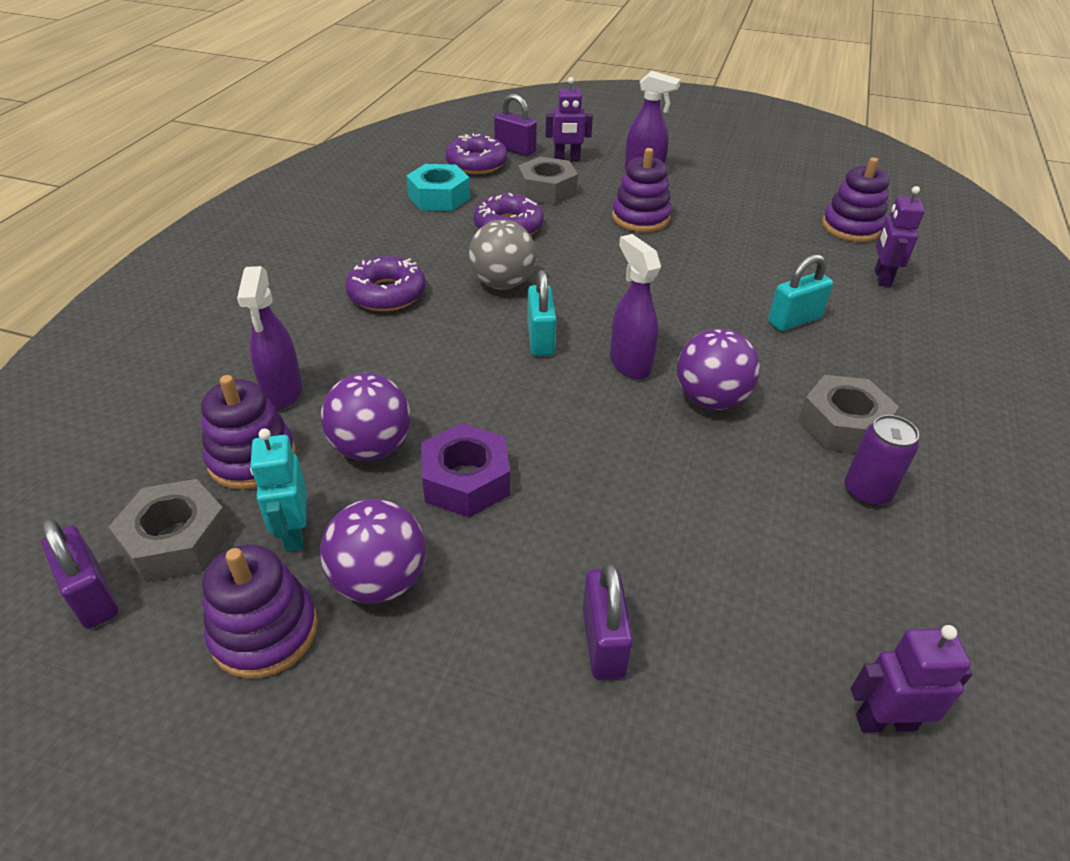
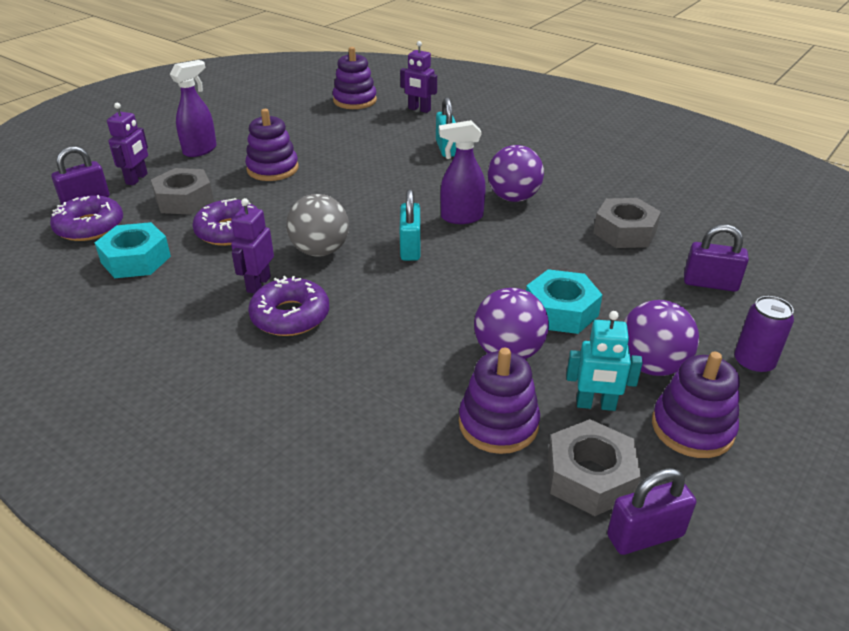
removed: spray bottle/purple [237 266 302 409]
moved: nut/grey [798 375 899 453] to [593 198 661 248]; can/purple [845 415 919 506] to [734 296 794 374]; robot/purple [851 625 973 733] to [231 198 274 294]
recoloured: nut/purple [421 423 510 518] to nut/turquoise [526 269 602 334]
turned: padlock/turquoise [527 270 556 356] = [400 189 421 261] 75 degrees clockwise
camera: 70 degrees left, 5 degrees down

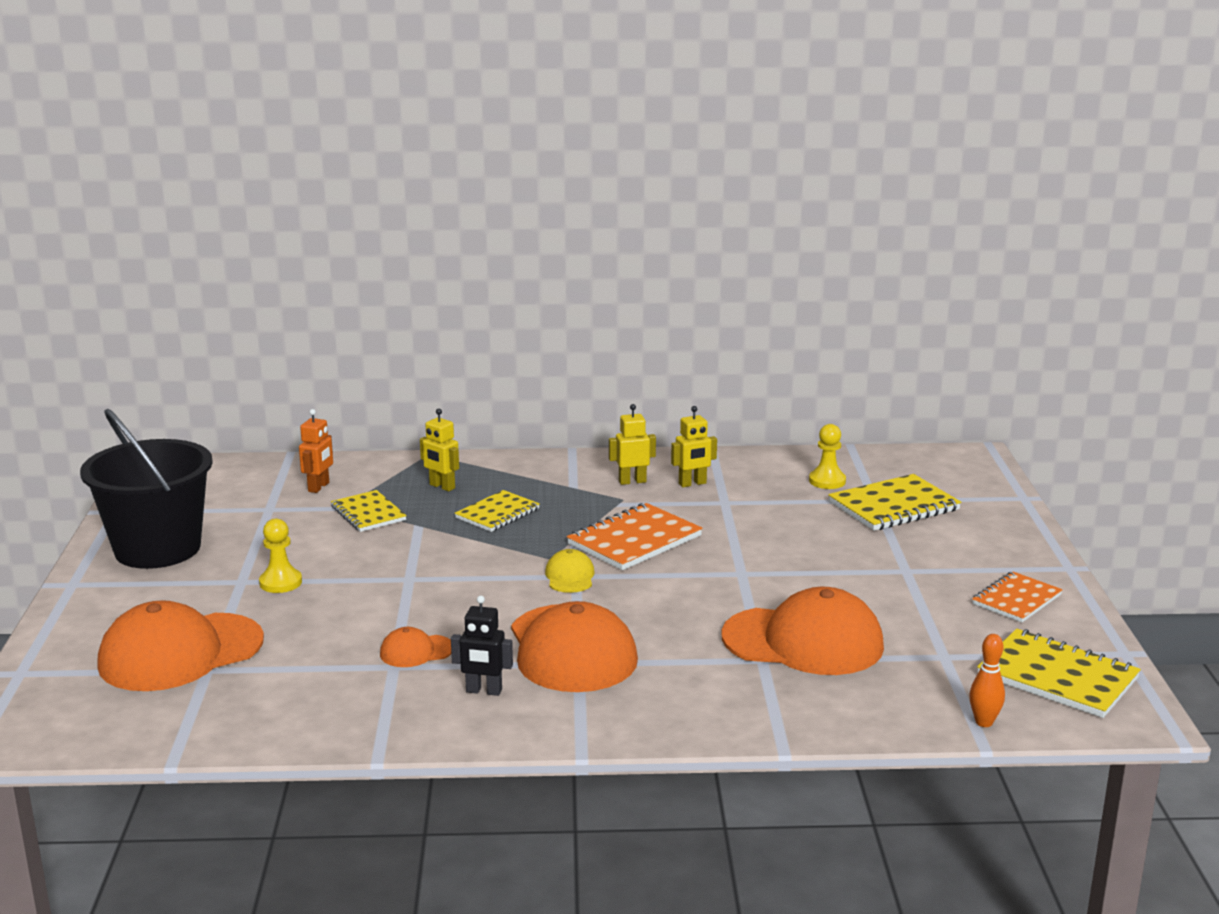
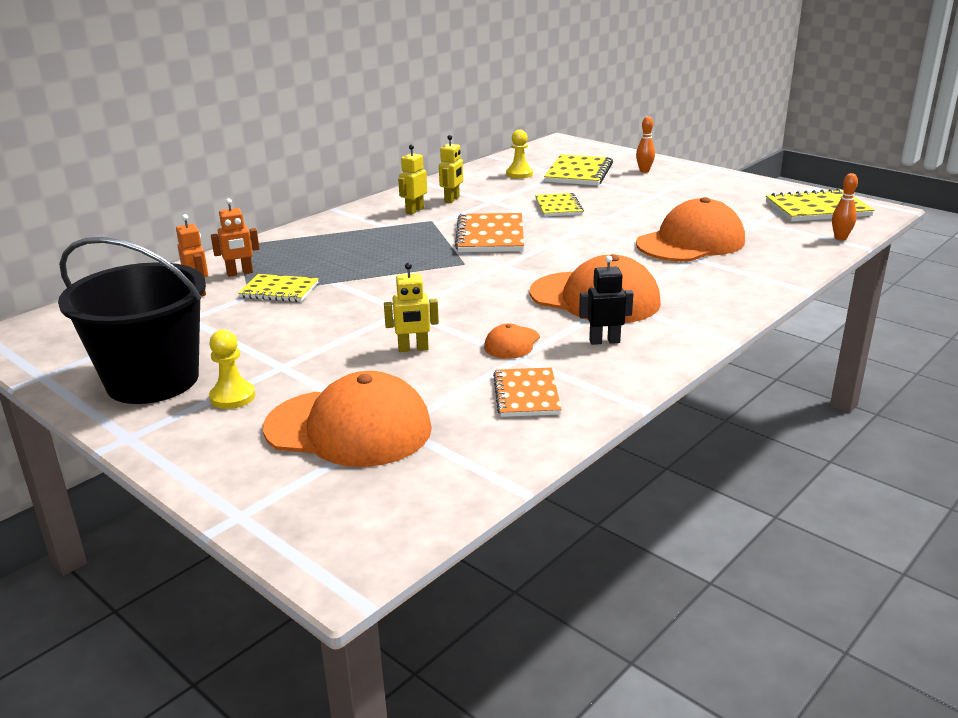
removed: cap/yellow [545 549 595 593]
added: robot/orange [211 198 260 277]; bowling pin/orange [636 116 655 173]
moved: pawn/yellow [259 519 302 593] to [209 330 255 409]; robot/yellow [420 409 459 491] to [384 263 439 352]; notebook/yellow [454 490 540 532] to [535 193 584 217]; notebook/orange [972 571 1063 622] to [493 367 562 417]
turned: cap/orange [98 600 264 691] = [263 371 432 467] 90 degrees counterclockwise; robot/black [451 596 513 696] = [579 256 634 345] 150 degrees counterclockwise
camera: 45 degrees left, 5 degrees up

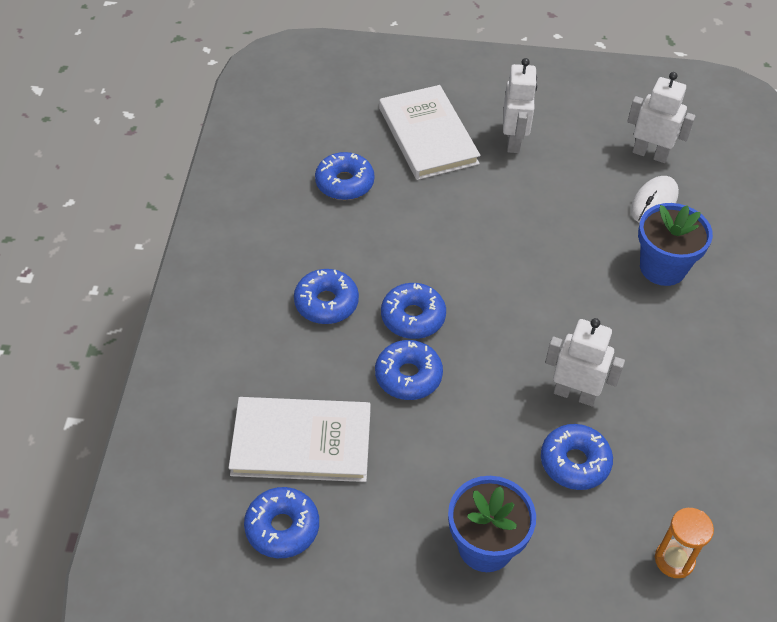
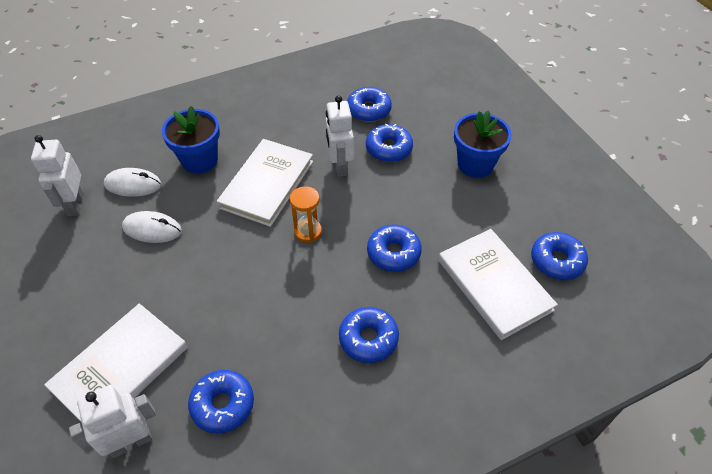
added: mouse/white [122 211 182 243]; book/white [217 139 313 227]
moved: donut/blue [381 283 446 339] to [347 87 392 122]; robot/white [503 58 537 153] to [69 385 156 458]; hourglass/orange [655 508 714 578] to [290 186 322 243]
camera: 120 degrees left, 0 degrees up

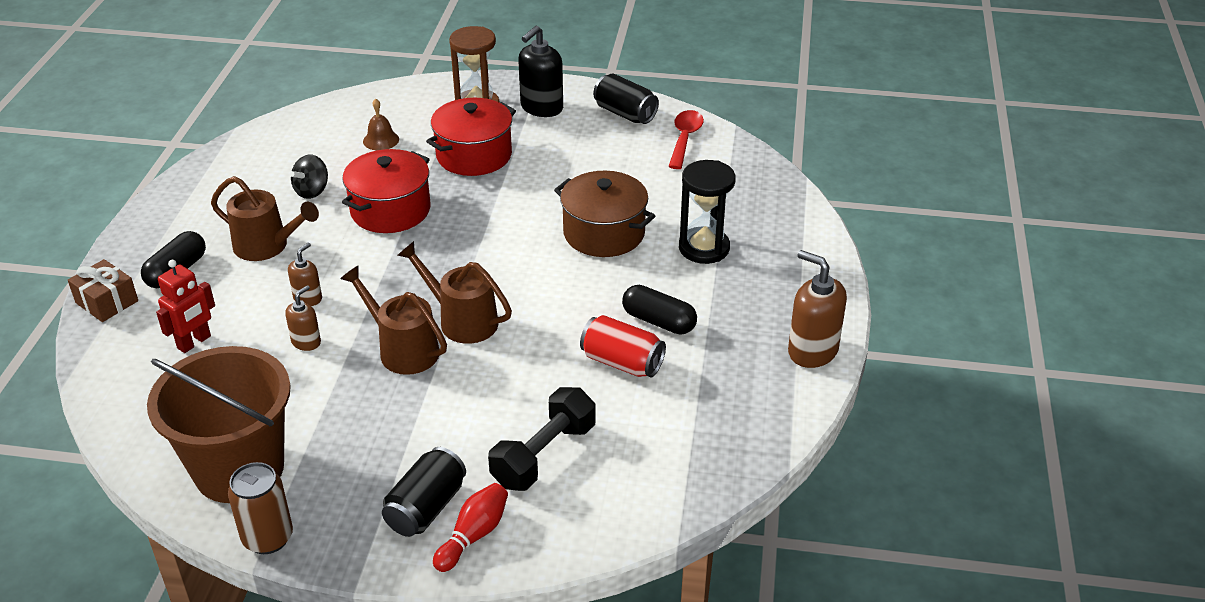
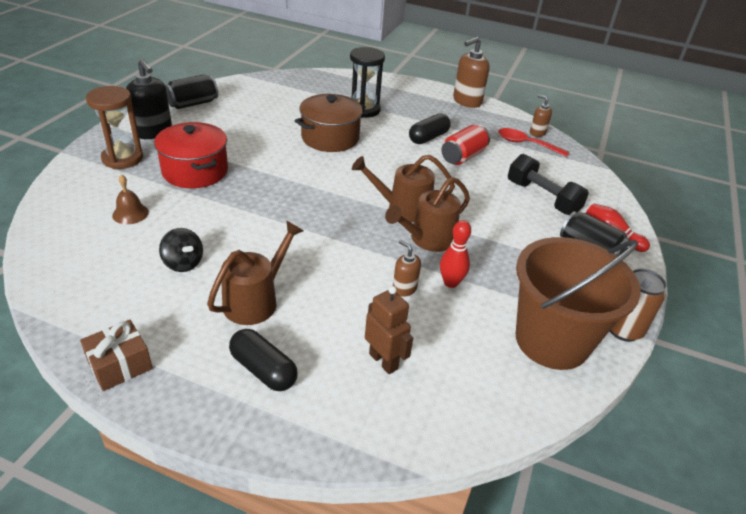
removed: pot/red [342 149 430 233]
added: bowling pin/red [440 220 471 288]
moved: gift/brown [68 259 138 322] to [80 320 153 391]; soap dispenser/brown [288 243 322 306] to [530 95 552 137]; spoon/red [668 110 704 169] to [498 128 569 157]
recoloured: robot/red [156 260 215 353] to robot/brown [365 286 413 374]
turned: watering can/brown [397 241 512 344] = [352 155 455 222] 45 degrees clockwise
camera: 80 degrees left, 0 degrees up

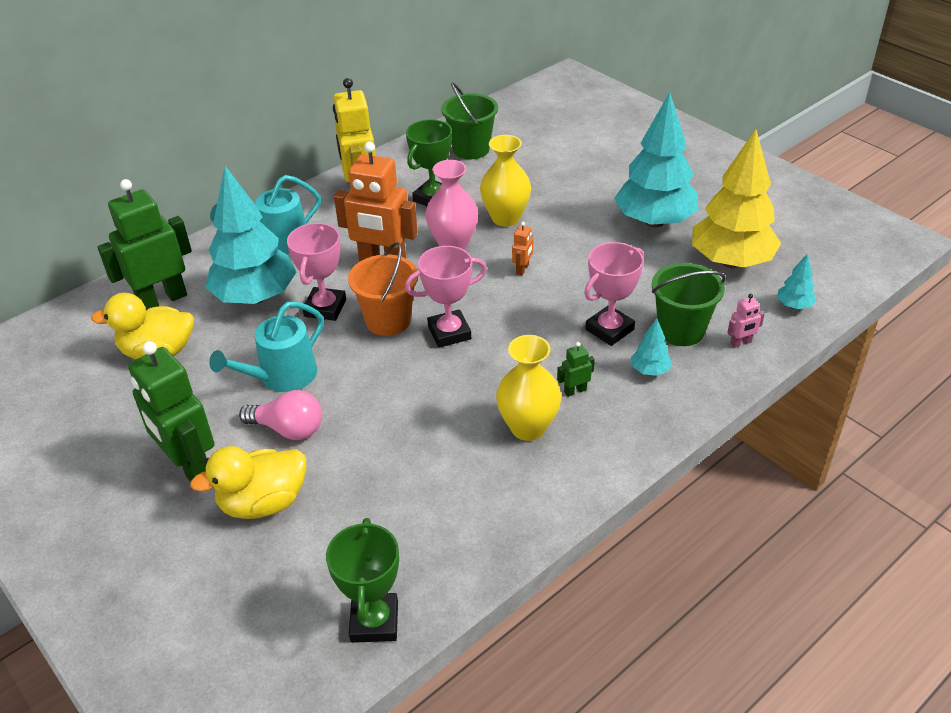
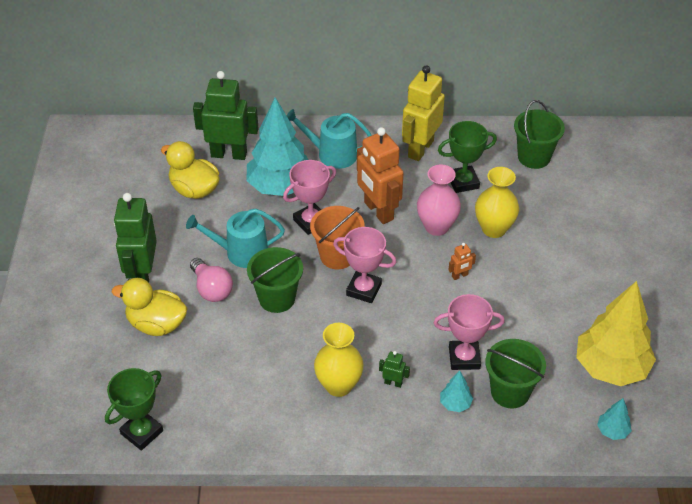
removed: tree/turquoise [614 92 699 228]; robot/pink [727 294 765 348]
added: bucket/green [247 247 303 313]
camera: 40 degrees right, 5 degrees up

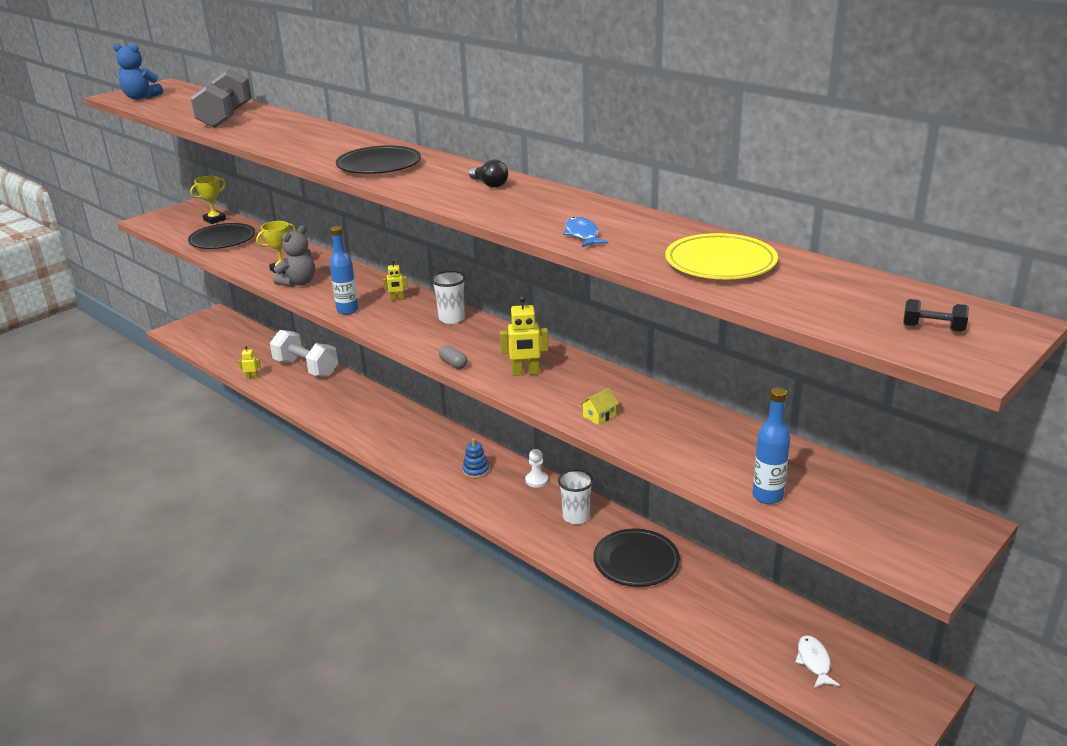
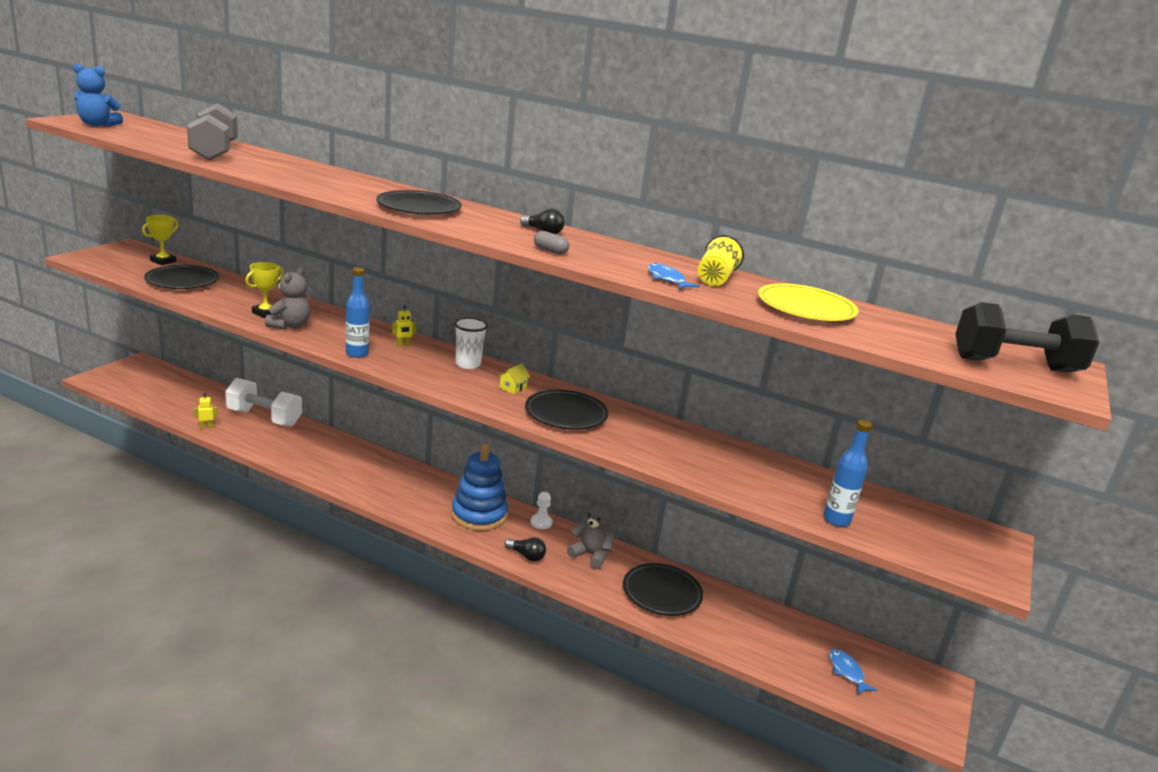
added: light bulb/black [505 537 546 562]; cup/yellow [698 235 744 286]
moved: capsule/grey [439 345 467 369] to [534 231 569 255]; house/yellow [580 387 619 425] to [498 363 530 394]
replaced: robot/yellow [500 296 549 376] to plate/black [525 390 608 430]; cup/white [558 470 593 524] to teddy bear/grey [567 495 617 569]
recoloured: fish/white [795 635 840 688] to fish/blue [829 649 878 695]
resized: stacking toy/blue [462 438 489 479] = [451 444 508 531] x2.14; dumbbell/black [903 299 969 332] = [955 302 1099 373] x2.40
camera: 20 degrees left, 5 degrees down

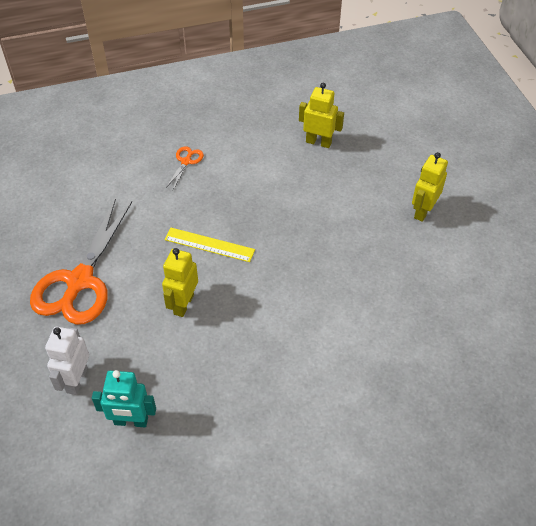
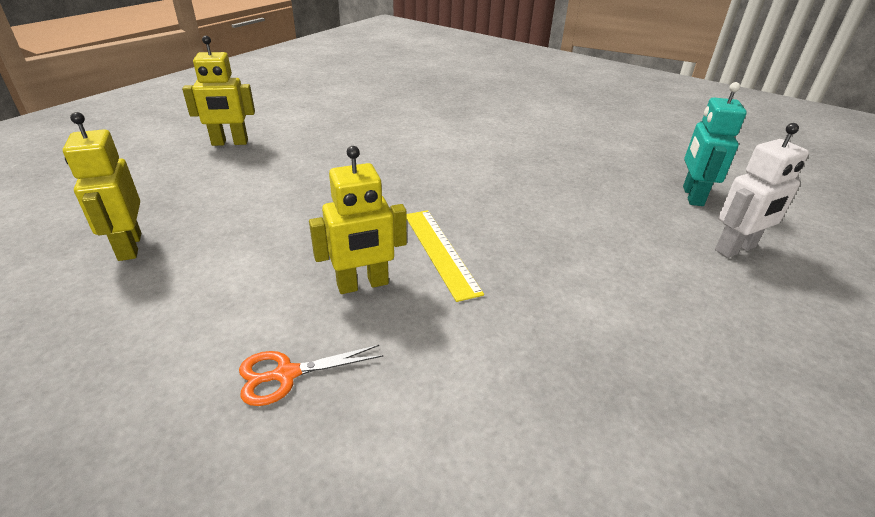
removed: scissors/orange [30 198 132 325]
moved: robot/yellow [162 248 198 317] to [309 146 407 294]
turned: robot/turquoise [92 370 156 427] = [683 82 747 206] 135 degrees counterclockwise
camera: 130 degrees left, 15 degrees down

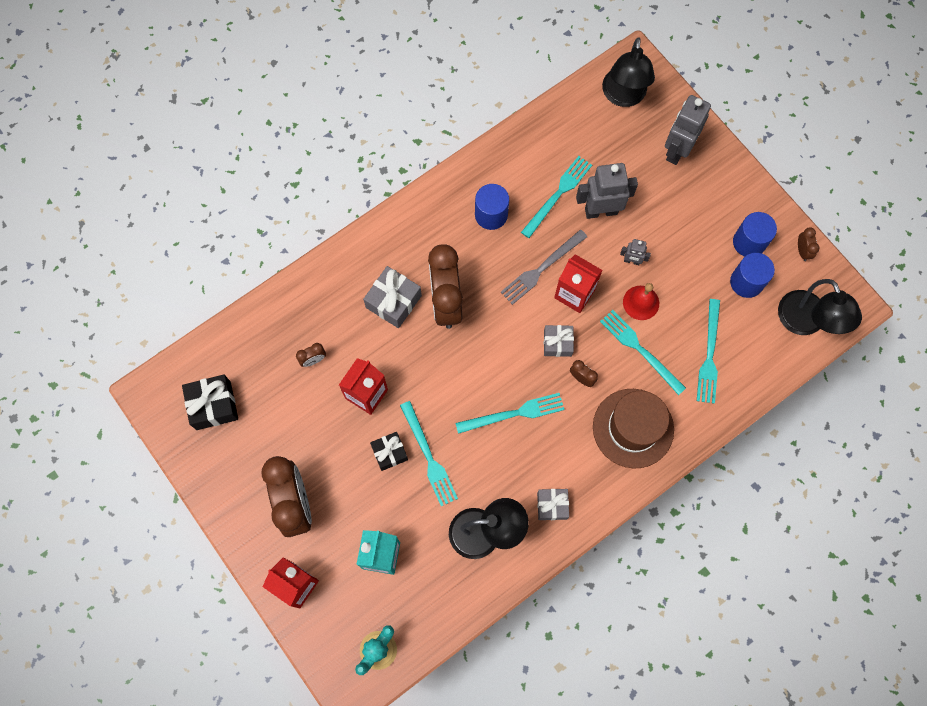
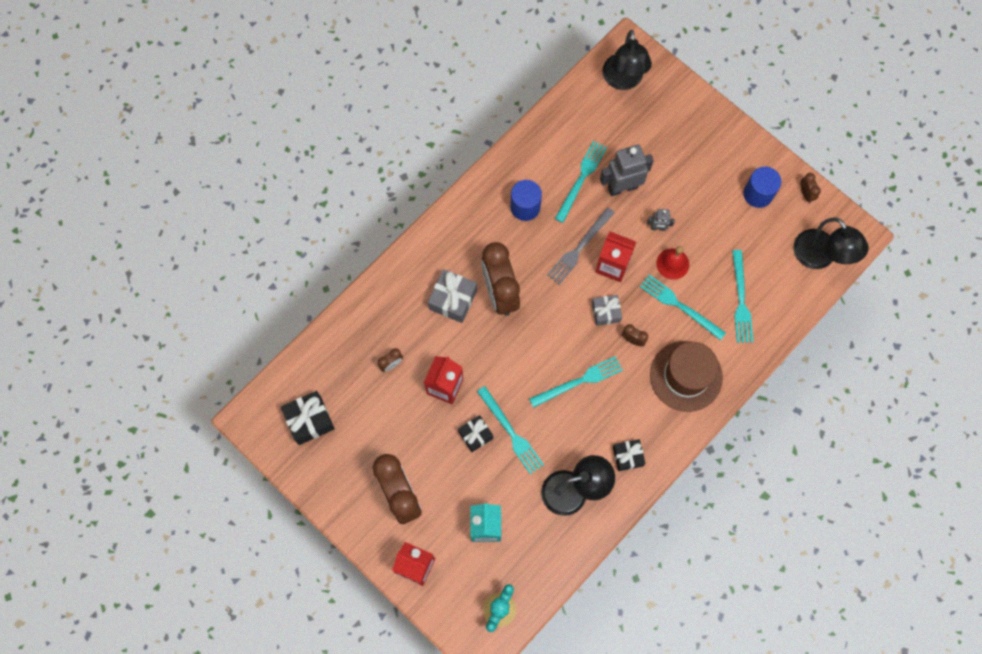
removed: robot/grey [665 95 711 165]; cylinder/blue [730 253 775 298]
recoloured: gift/grey [537 489 569 520] to gift/black [613 439 646 471]
camera: 10 degrees left, 0 degrees up

